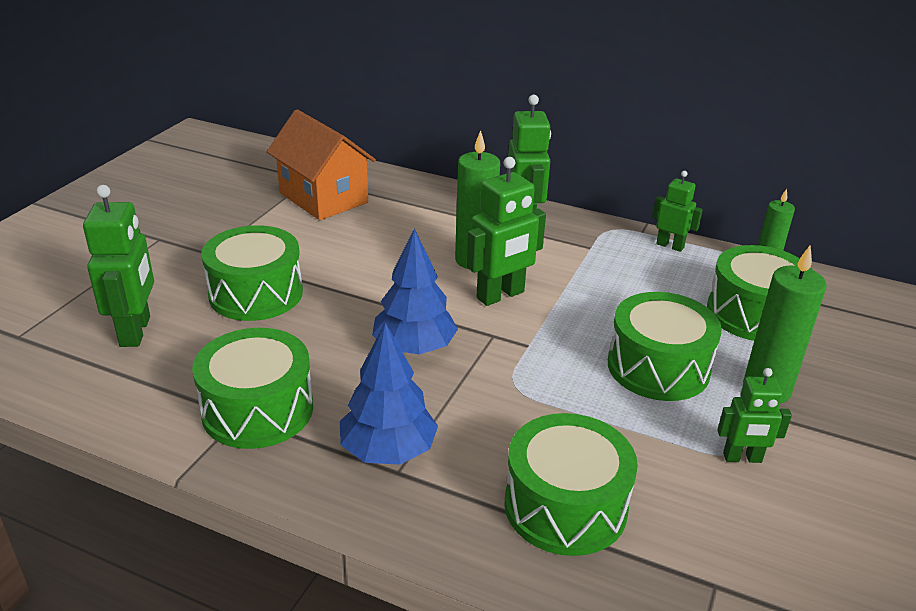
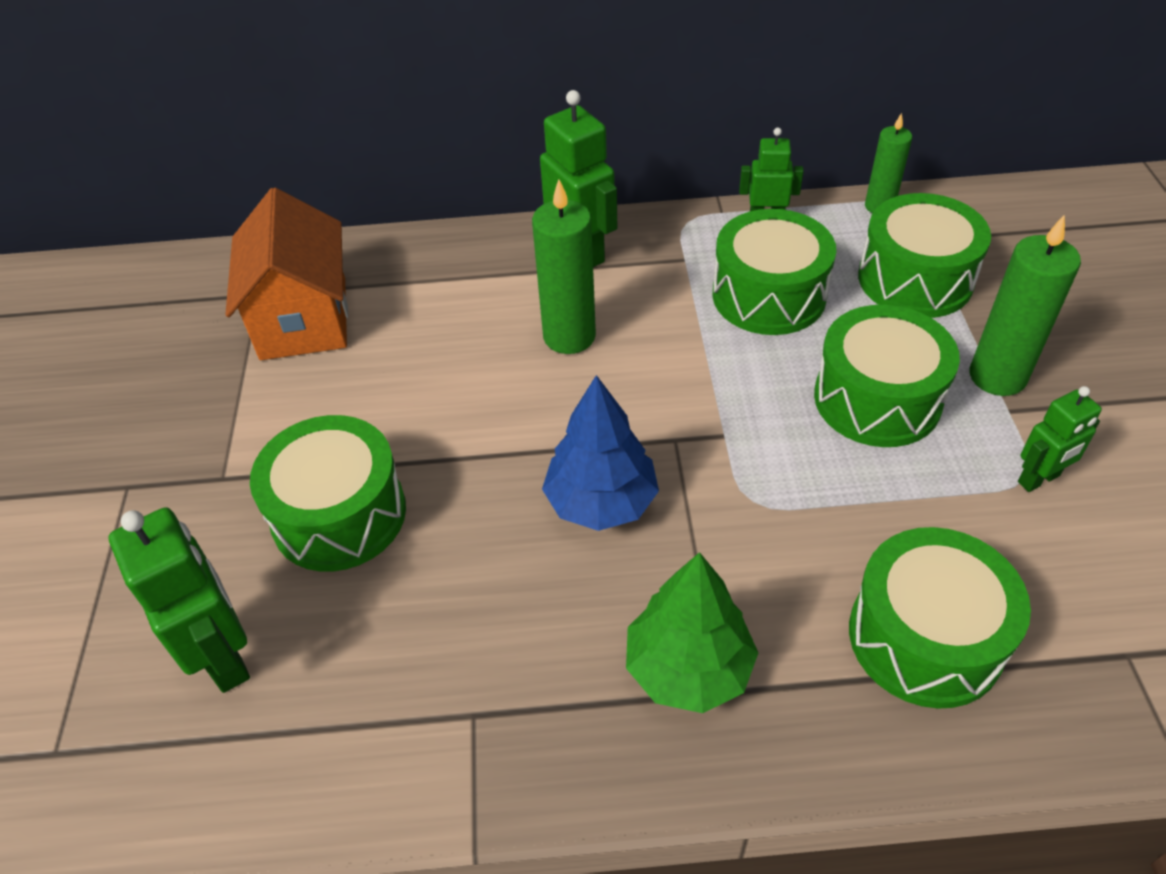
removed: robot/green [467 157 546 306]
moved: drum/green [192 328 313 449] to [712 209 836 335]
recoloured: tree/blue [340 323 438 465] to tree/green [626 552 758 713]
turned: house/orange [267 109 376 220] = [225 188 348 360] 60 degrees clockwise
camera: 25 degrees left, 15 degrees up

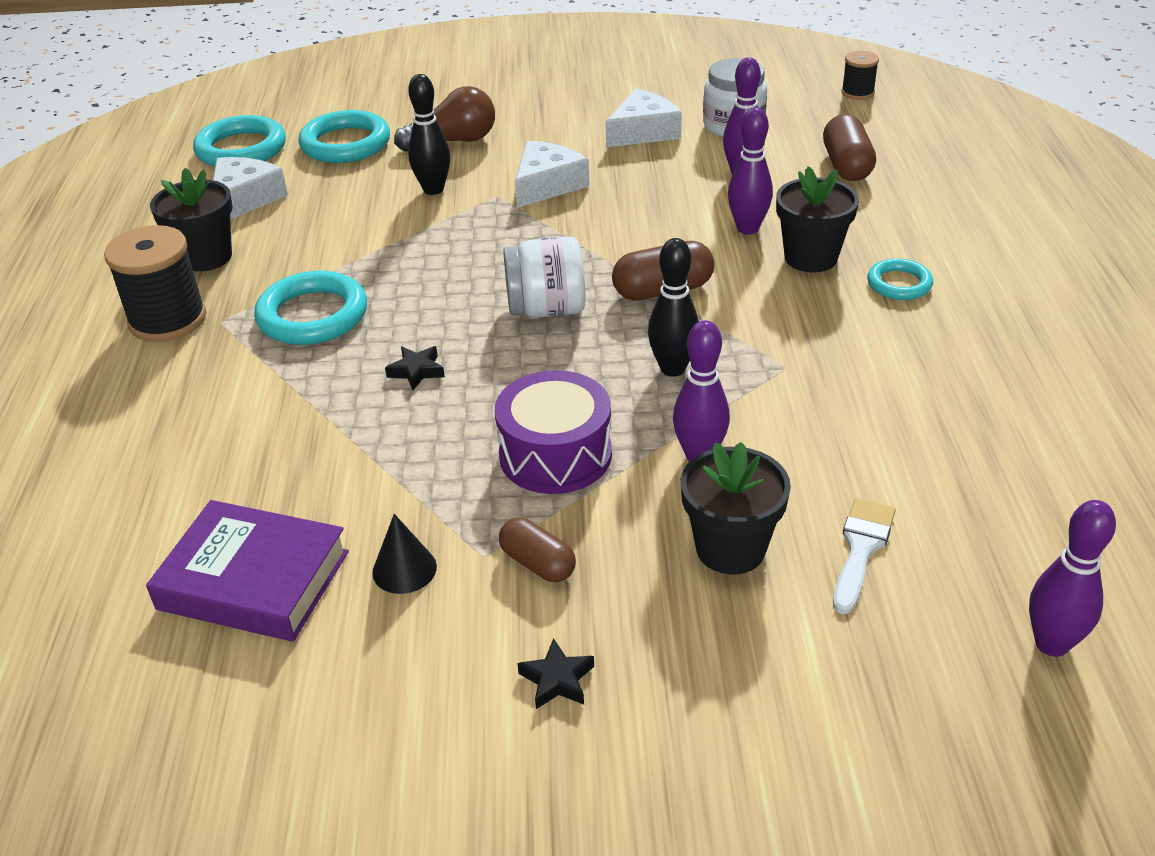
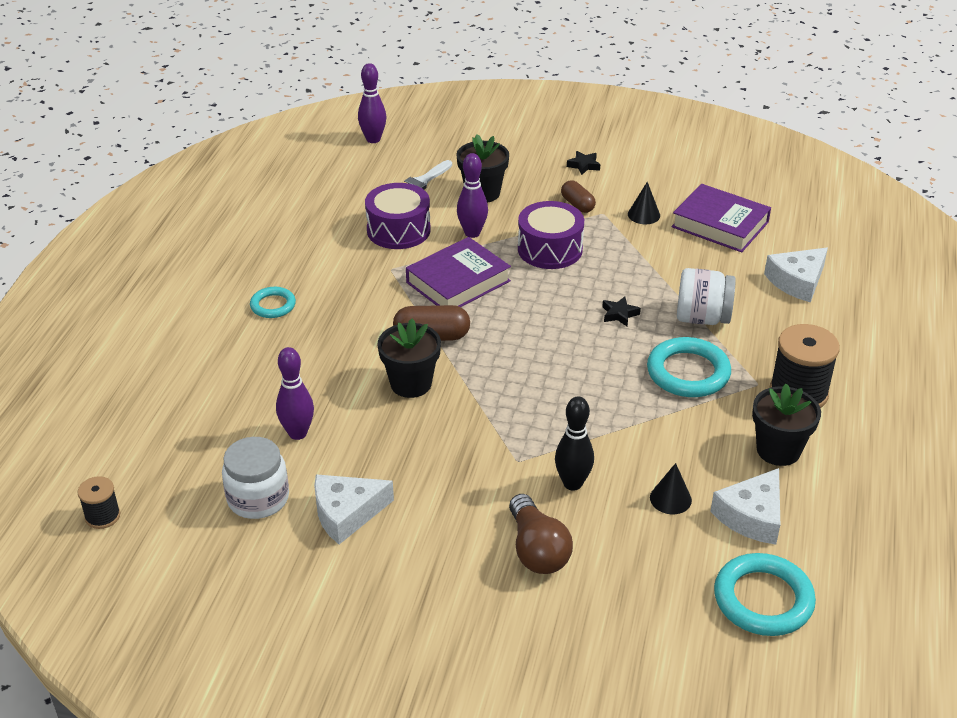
removed: ring/turquoise [298 110 390 163]; bowling pin/purple [728 107 773 234]; capsule/brown [823 114 876 181]
added: drum/purple [365 183 431 249]; cone/black [650 463 692 514]
moved: jar/white [503 236 586 318] to [677 268 736 325]; cheese/white [515 141 590 208] to [764 248 828 302]; flower pot/black [776 166 859 273] to [378 319 441 398]
replaced: bowling pin/black [648 238 699 377] to book/purple [406 237 511 307]
turned: light bulb/brown [394 86 495 152] = [509 494 573 574] 105 degrees counterclockwise
camera: 165 degrees left, 0 degrees up

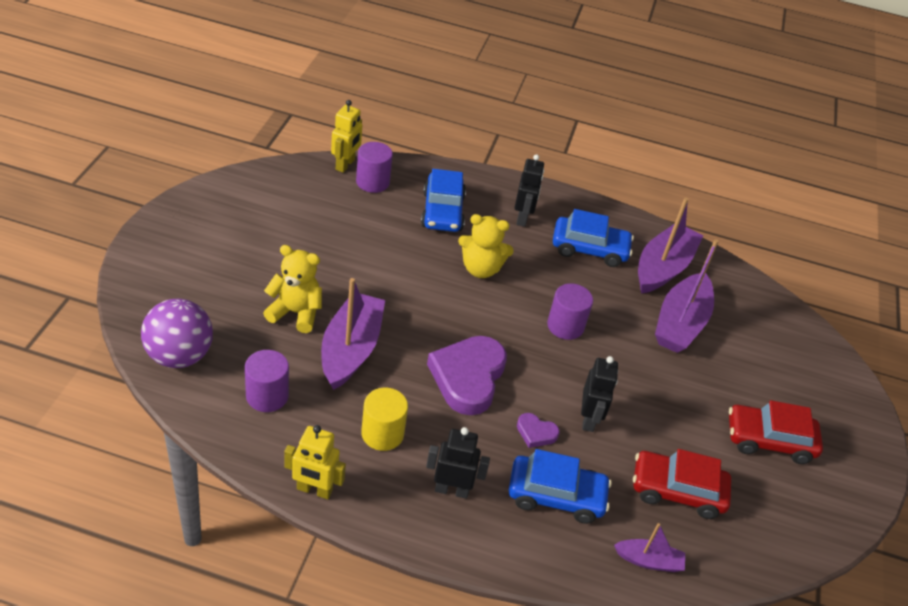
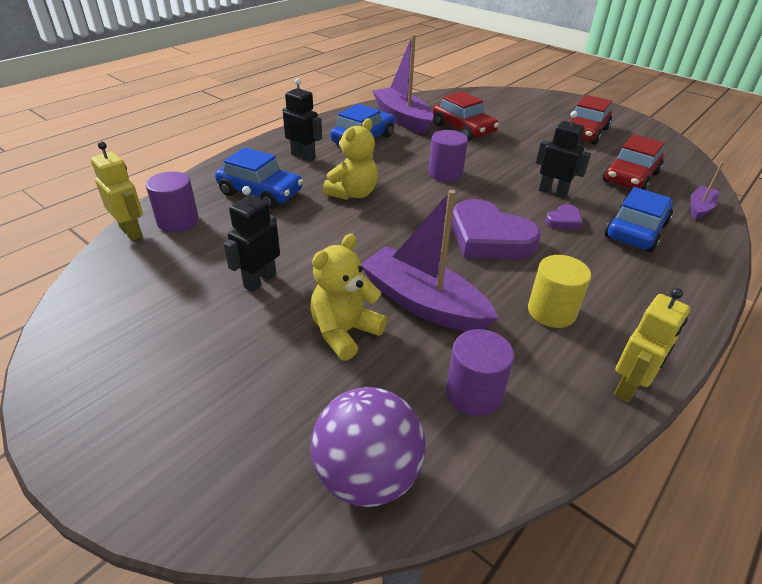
moved: robot/black [426 427 490 499] to [224 186 280 292]
replaced: boat/purple [655 239 719 353] to car/red [433 91 499 141]
camera: 60 degrees left, 5 degrees down

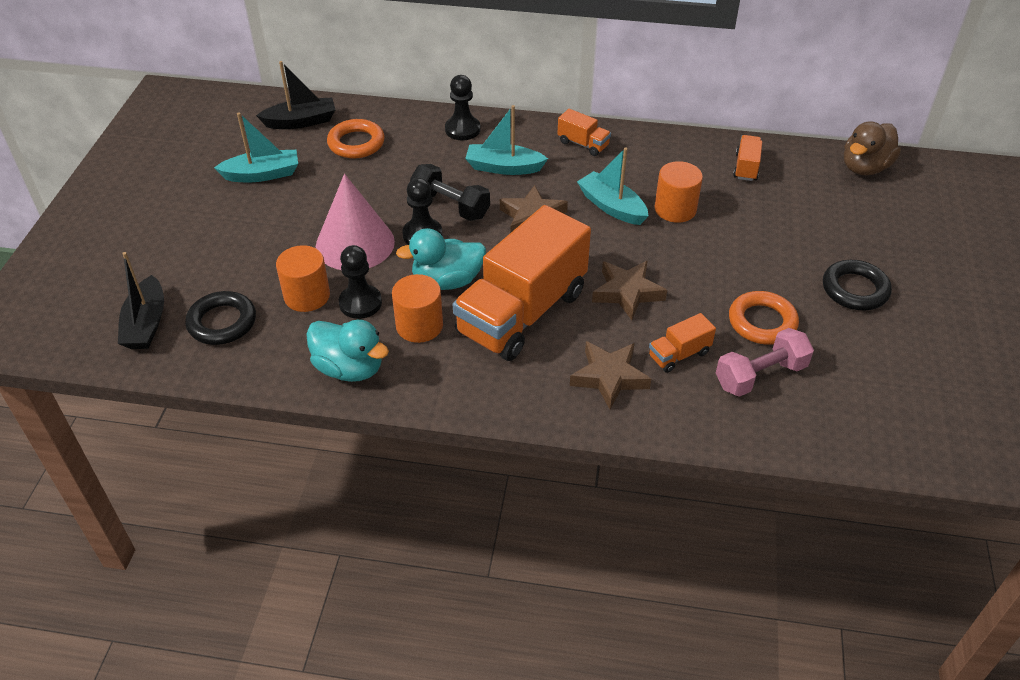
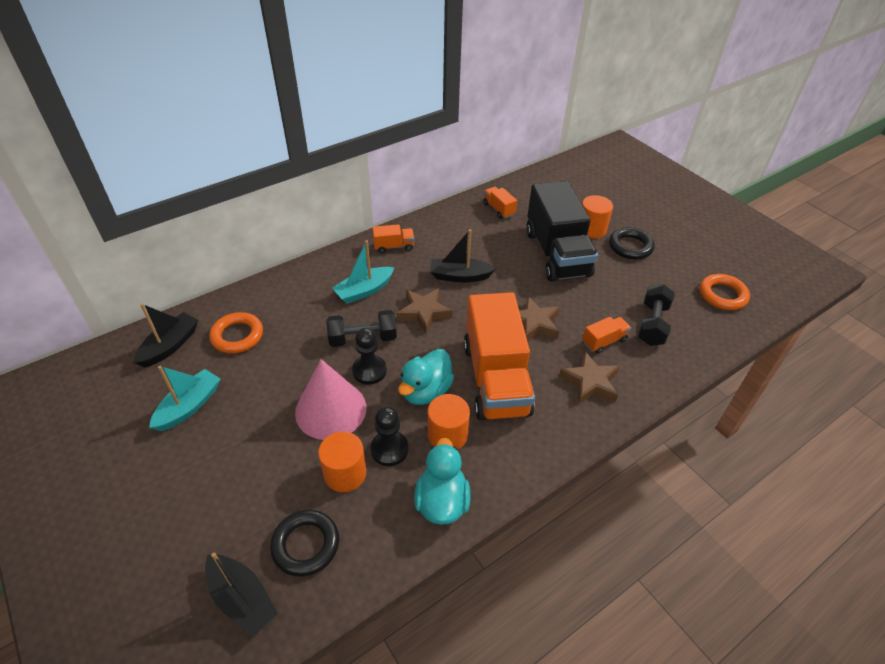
removed: pawn/black [445 75 481 140]; duck/brown [844 121 901 175]
added: truck/black [526 181 598 282]
moved: cylinder/orange [655 161 703 223] to [582 195 613 238]; ring/orange [729 291 799 345] to [700 274 750 310]
recoloured: boat/turquoise [577 148 648 225] to boat/black [430 229 496 282]; dumbbell/pink [716 328 814 397] to dumbbell/black [638 284 675 346]
turned: duck/turquoise [306 320 389 382] = [414 438 471 525] 75 degrees counterclockwise; truck/orange [649 313 716 373] = [582 317 631 354] 135 degrees counterclockwise
camera: 45 degrees left, 0 degrees up

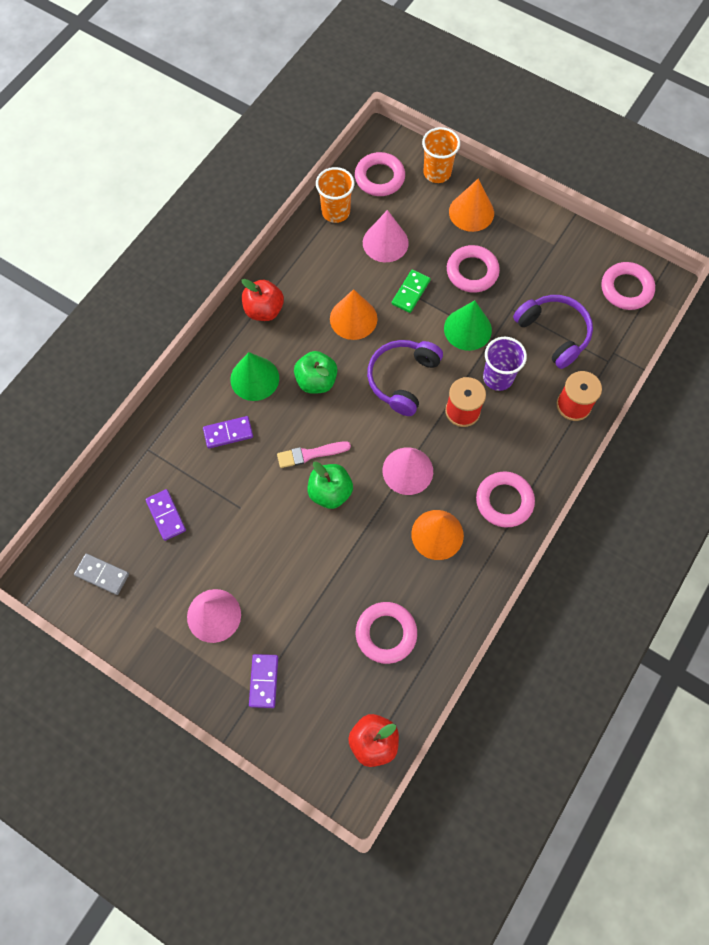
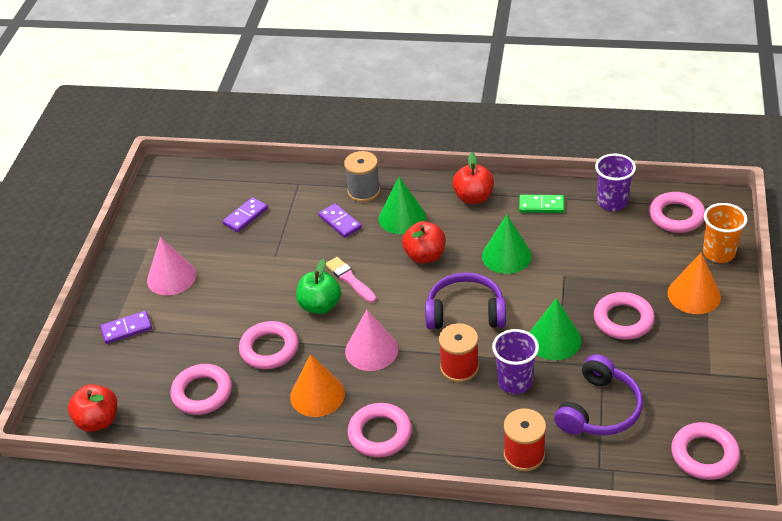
removed: domino/grey [74 554 129 595]; cone/pink [363 210 409 262]
added: ring/pink [239 321 298 369]; spool/grey [344 151 380 202]
moved: domino/green [392 270 430 313] to [519 195 564 213]
recoloured: apple/green [294 351 338 394] to apple/red [402 221 445 264]; cup/orange [316 167 354 223] to cup/purple [595 154 636 211]; cone/orange [330 289 377 340] to cone/green [482 215 532 274]
camera: 70 degrees right, 25 degrees down

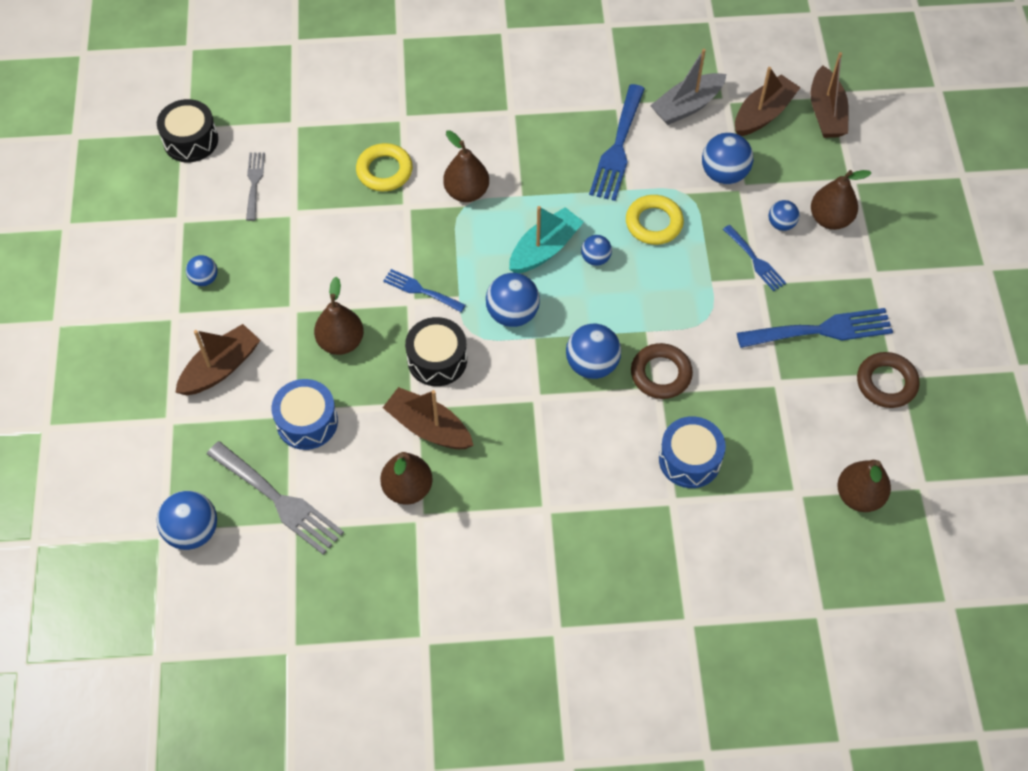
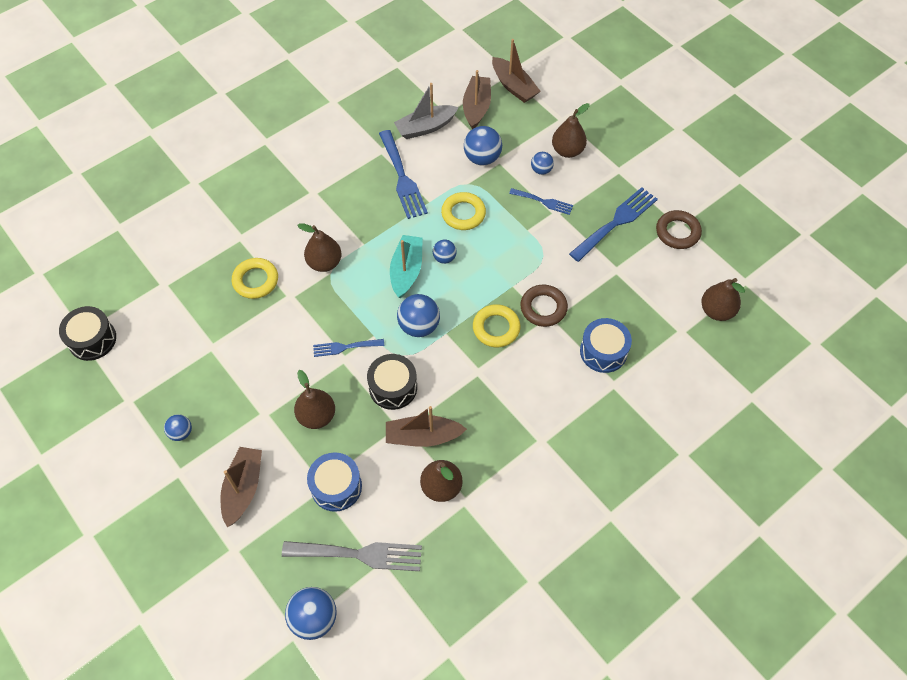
removed: fork/grey [246 152 265 221]
replaced: ball/blue [566 324 621 379] to ring/yellow [473 304 521 347]
turned: boat/grey [650 49 726 125] = [394 83 459 139] 45 degrees clockwise
camera: 35 degrees left, 0 degrees up

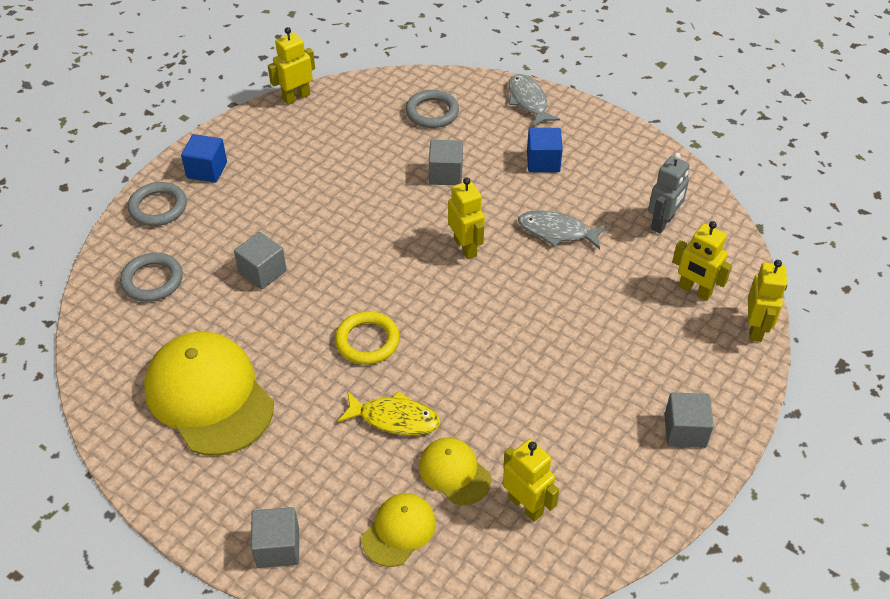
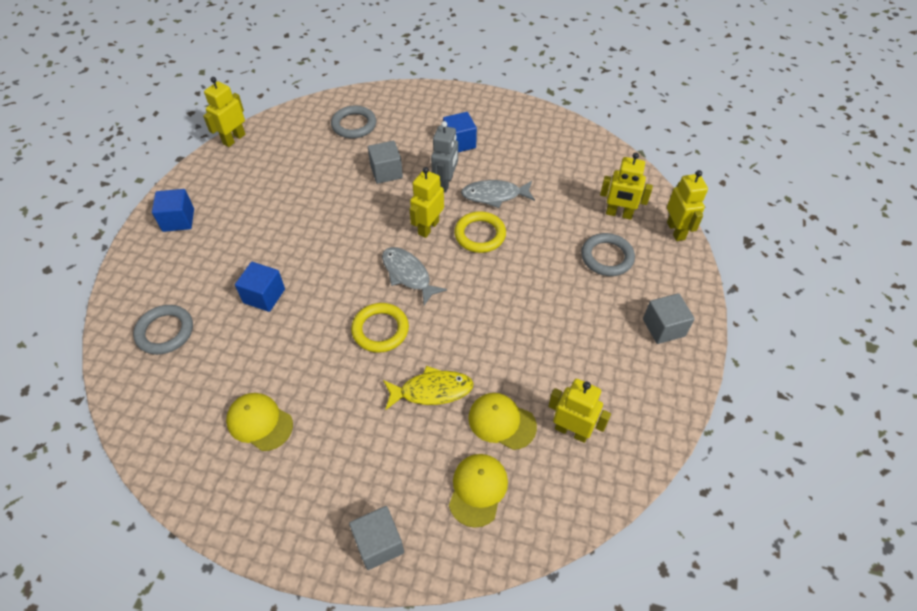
added: ring/yellow [454 211 506 253]
moved: ring/grey [128 182 187 226] to [581 233 635 276]; fish/grey [508 74 560 127] to [382 247 447 305]; robot/grey [648 153 690 233] to [431 121 458 192]
recoloured: cube/grey [234 232 287 290] to cube/blue [235 262 285 312]
turned: robot/yellow [448 178 485 259] = [410 167 444 238] 105 degrees counterclockwise
resized: cap/yellow [144 332 274 456] = [226 393 293 451] x0.51
camera: 20 degrees left, 5 degrees up

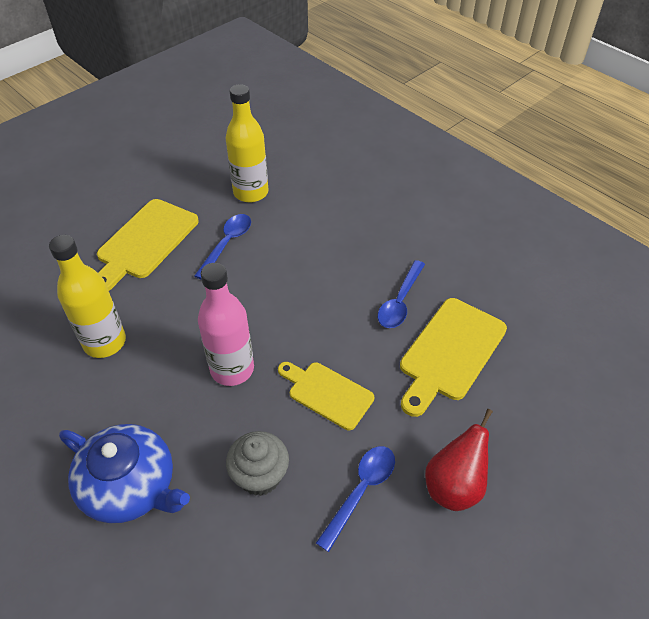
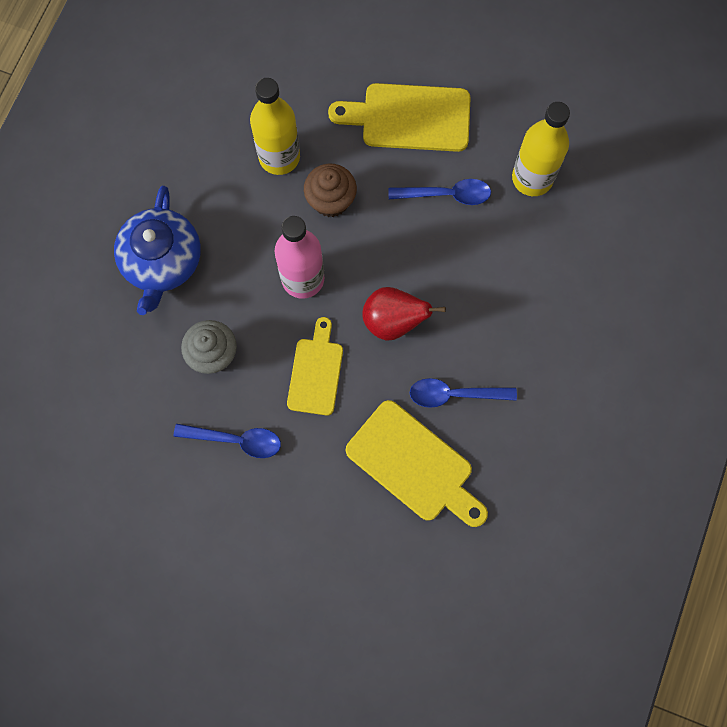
added: cupcake/brown [304 164 357 217]
moved: pear/red [425 409 493 511] to [362 287 446 340]
turned: cutting board/yellow [400 298 507 417] = [346 400 488 527] 150 degrees counterclockwise
camera: 65 degrees right, 25 degrees up

